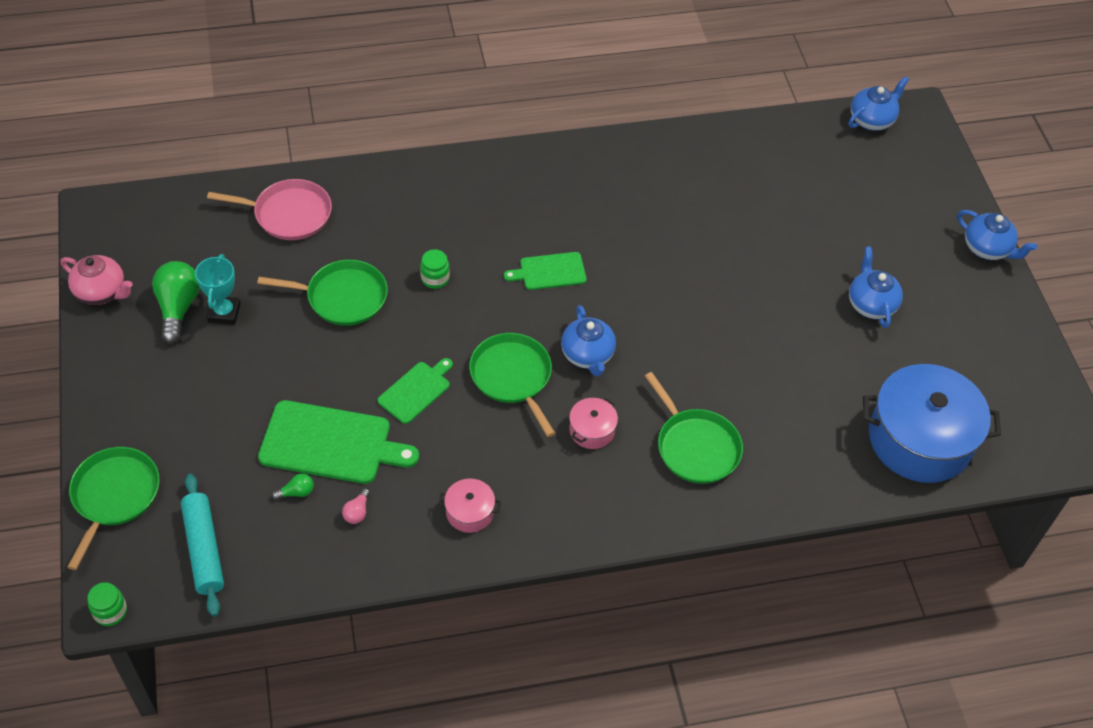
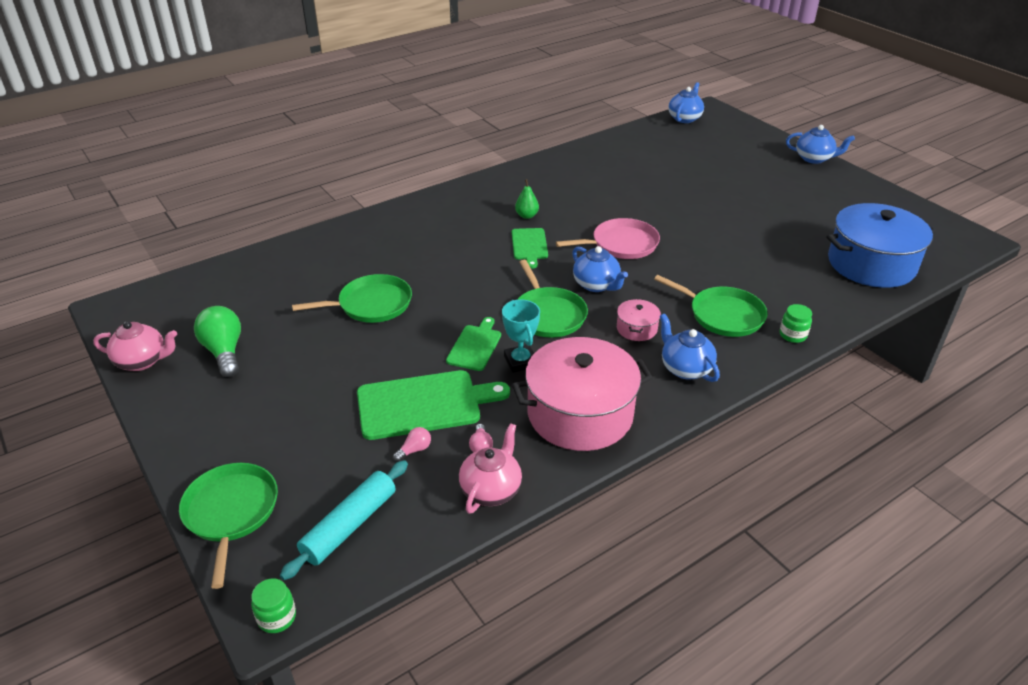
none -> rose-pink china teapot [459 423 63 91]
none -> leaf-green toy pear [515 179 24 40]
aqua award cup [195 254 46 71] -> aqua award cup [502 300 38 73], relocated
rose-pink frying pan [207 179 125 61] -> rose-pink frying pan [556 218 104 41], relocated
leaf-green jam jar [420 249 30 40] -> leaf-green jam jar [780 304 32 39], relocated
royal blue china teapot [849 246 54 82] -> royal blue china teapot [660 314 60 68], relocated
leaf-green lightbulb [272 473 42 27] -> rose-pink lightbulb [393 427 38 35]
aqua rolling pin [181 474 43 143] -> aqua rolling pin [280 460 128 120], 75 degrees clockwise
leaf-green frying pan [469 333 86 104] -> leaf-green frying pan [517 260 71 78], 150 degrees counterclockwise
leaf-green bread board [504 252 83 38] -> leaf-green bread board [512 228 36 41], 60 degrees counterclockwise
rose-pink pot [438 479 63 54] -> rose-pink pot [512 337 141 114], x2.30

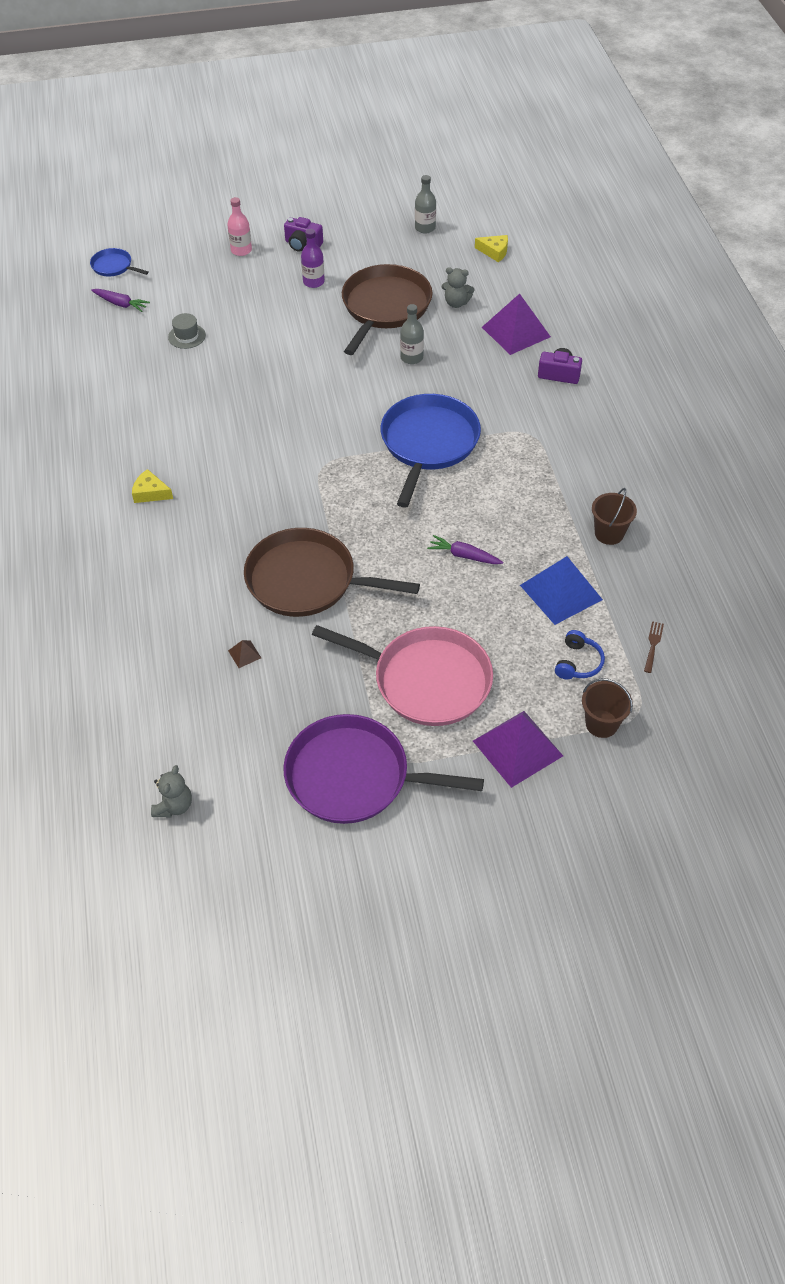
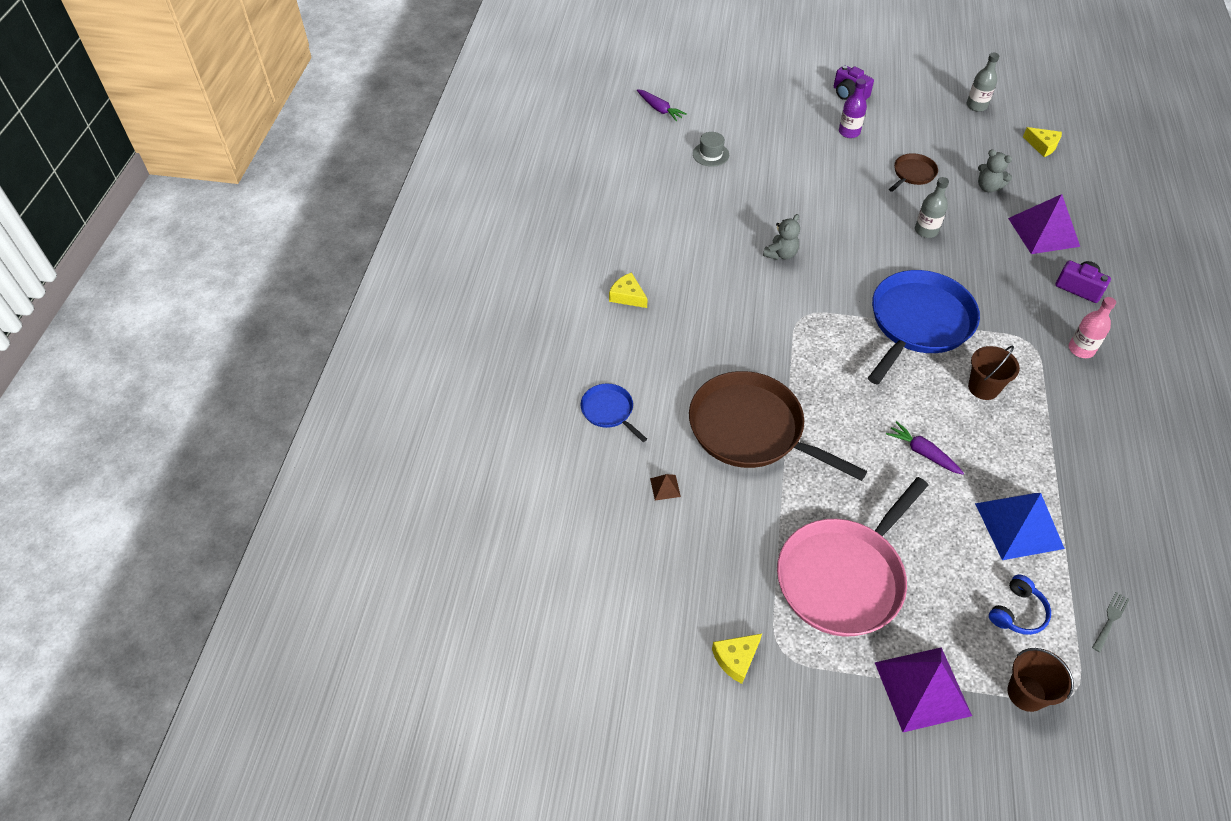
royal blue frying pan [90 248 59 28] -> royal blue frying pan [581 384 66 58], relocated
grey teddy [151 765 41 52] -> grey teddy [763 214 37 46], relocated
rose-pink bottle [227 197 25 59] -> rose-pink bottle [1069 297 47 61], relocated
dark brown sand bucket [592 488 45 57] -> dark brown sand bucket [968 346 52 54], relocated
royal purple frying pan [284 714 200 110] -> yellow piece of cheese [712 634 50 50]
dark brown fork [644 621 20 52] -> grey fork [1092 592 37 60]
rose-pink frying pan [312 625 181 101] -> rose-pink frying pan [777 477 151 160], 90 degrees clockwise
dark brown frying pan [342 264 91 91] -> dark brown frying pan [889 153 49 39], x0.47

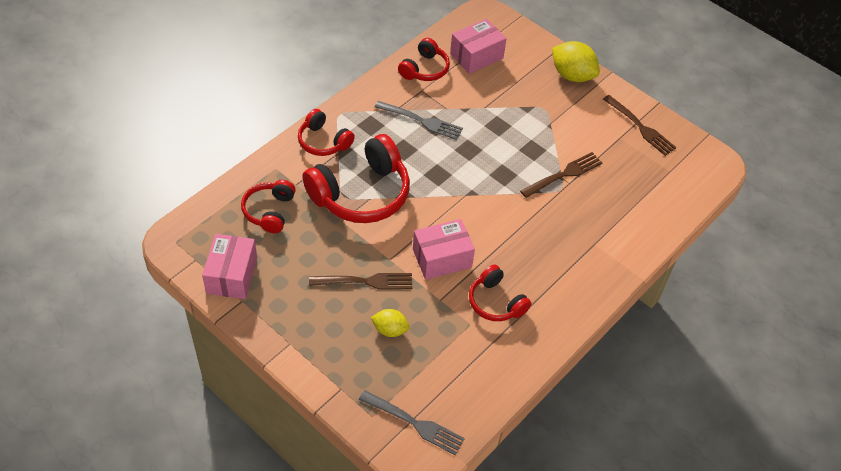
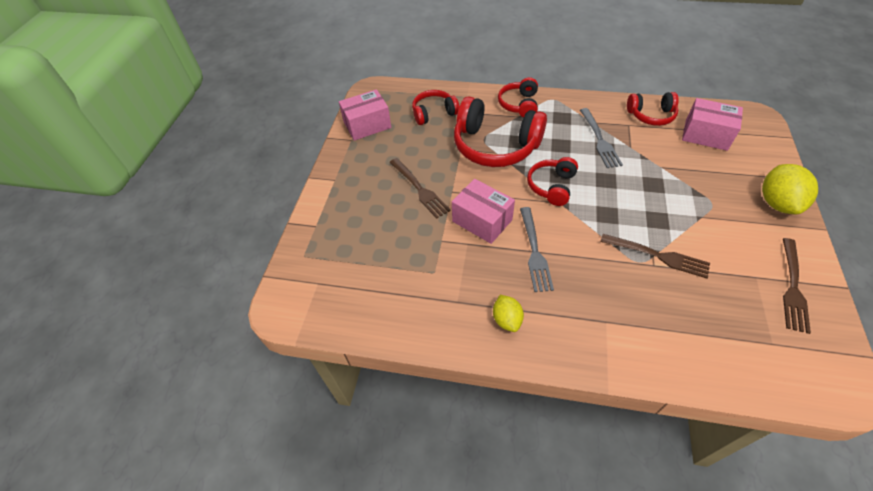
grey fork [359 390 106 65] -> grey fork [520 207 34 85], relocated
yellow lemon [371 309 39 28] -> yellow lemon [493 295 31 37], relocated
crimson headset [469 265 63 56] -> crimson headset [527 157 51 49], relocated

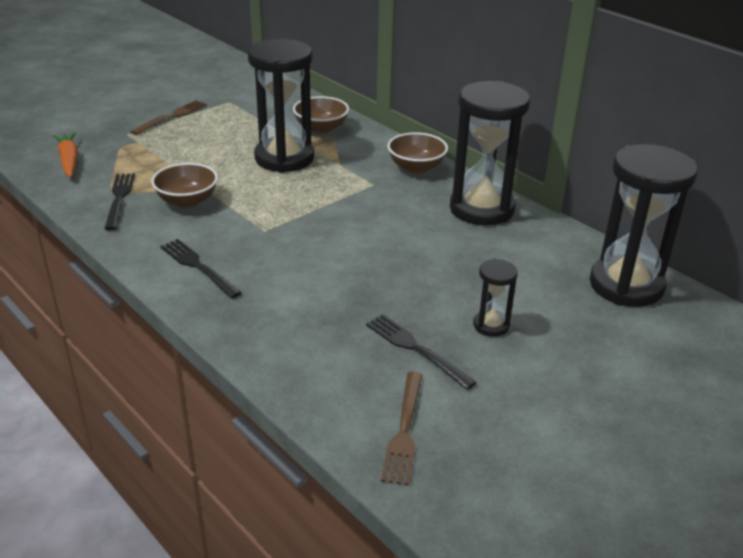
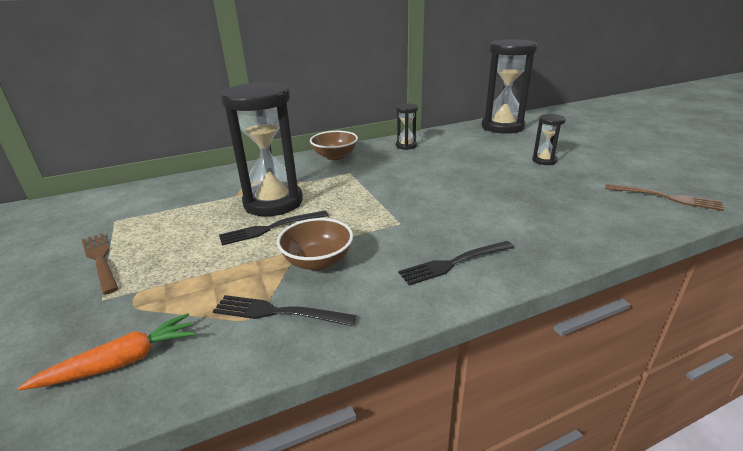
dark brown bowl [293 96 56 38] -> none
jet-black fork [366 314 111 76] -> jet-black fork [219 210 110 36], relocated
orange-coloured toy carrot [53 132 25 46] -> orange-coloured toy carrot [18 313 178 77], 150 degrees clockwise
jet-black sandglass [450 81 80 145] -> jet-black sandglass [396 103 22 47], x0.46

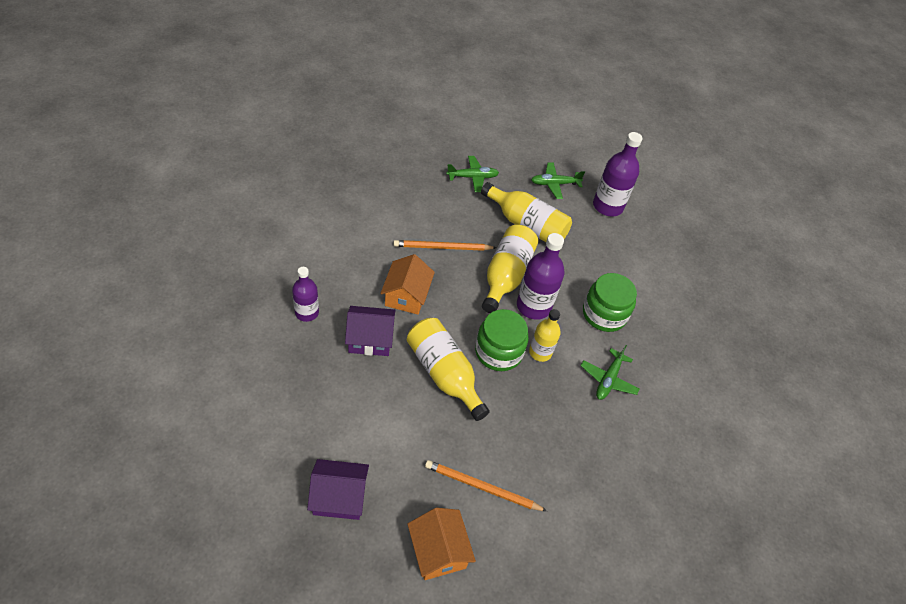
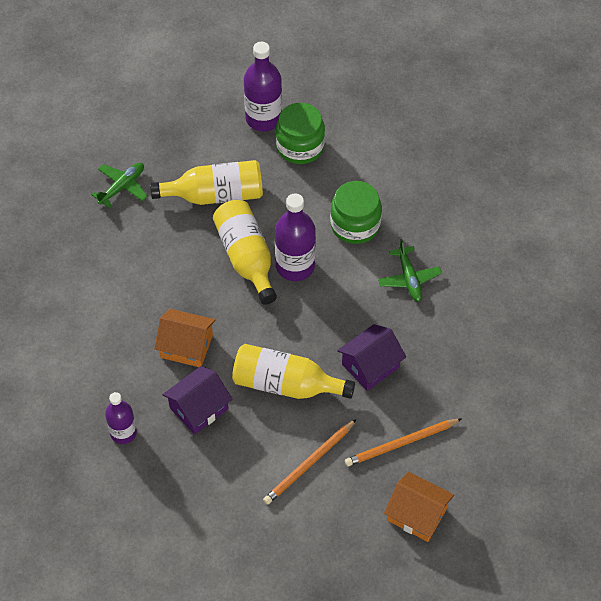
yellow bottle [529 309 32 53] -> none
leaf-green aeroplane [531 162 54 37] -> none
royal purple house [307 459 62 61] -> royal purple house [337 324 69 67], relocated
orange-coloured lead pencil [393 240 103 11] -> orange-coloured lead pencil [263 419 94 86], relocated
leaf-green jam jar [475 309 54 62] -> leaf-green jam jar [275 103 50 61], relocated
orange-coloured house [380 254 55 61] -> orange-coloured house [154 308 62 59], 45 degrees counterclockwise

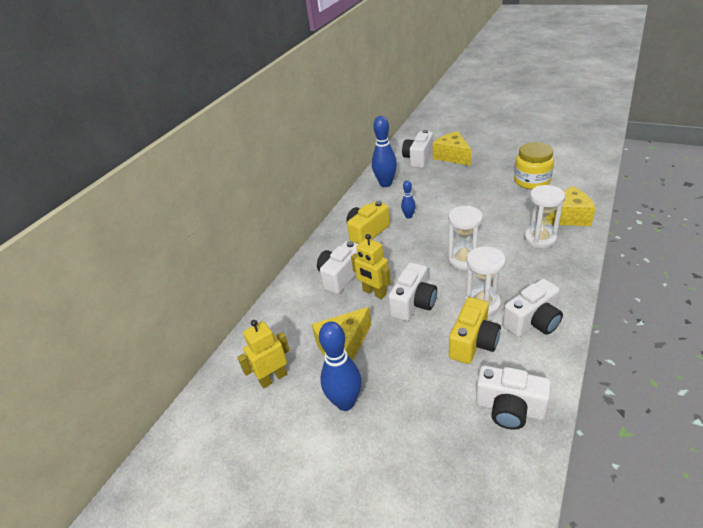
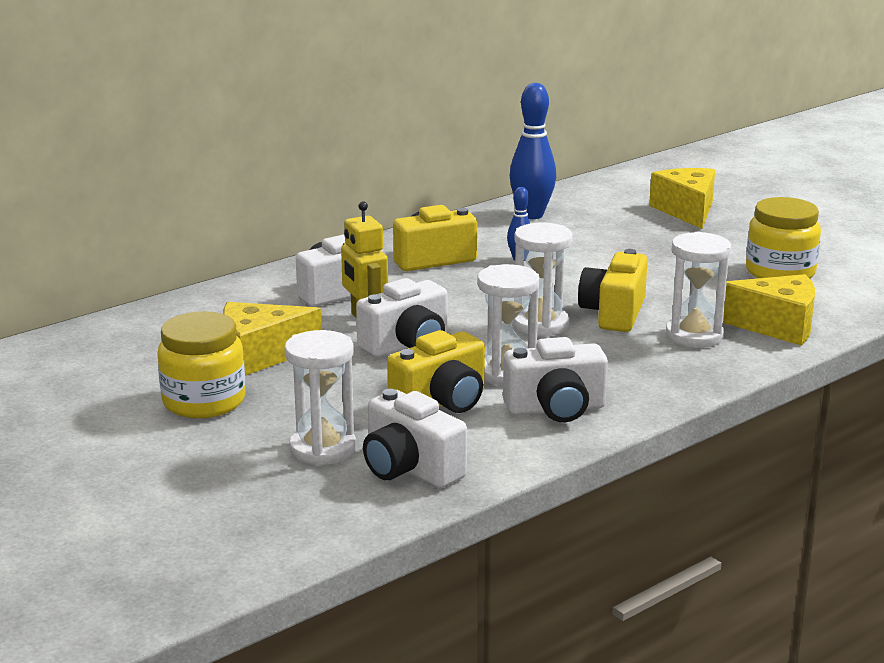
yellow robot figure [237 320 53 68] -> none
snow-white photo camera [402 130 31 38] -> none
none -> snow-white sandglass [285 330 71 136]
none -> yellow photo camera [578 249 70 83]
royal blue bowling pin [319 322 43 89] -> yellow jam jar [157 311 88 108]

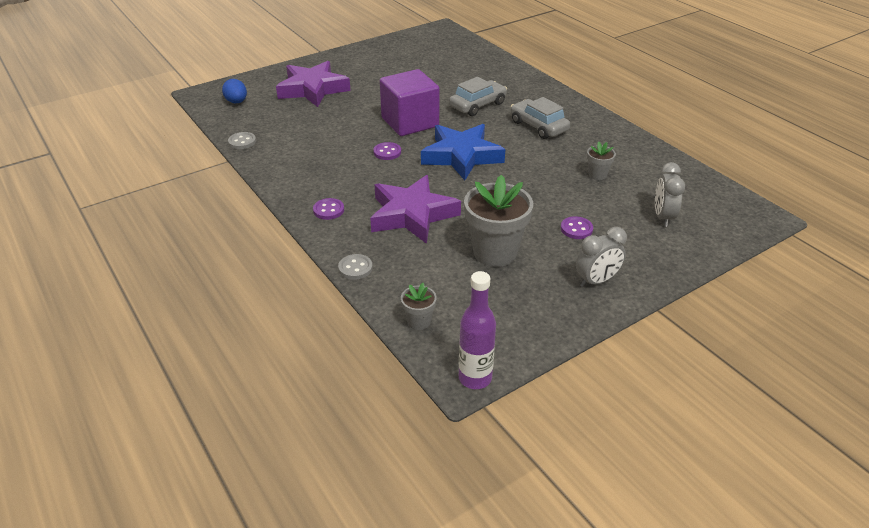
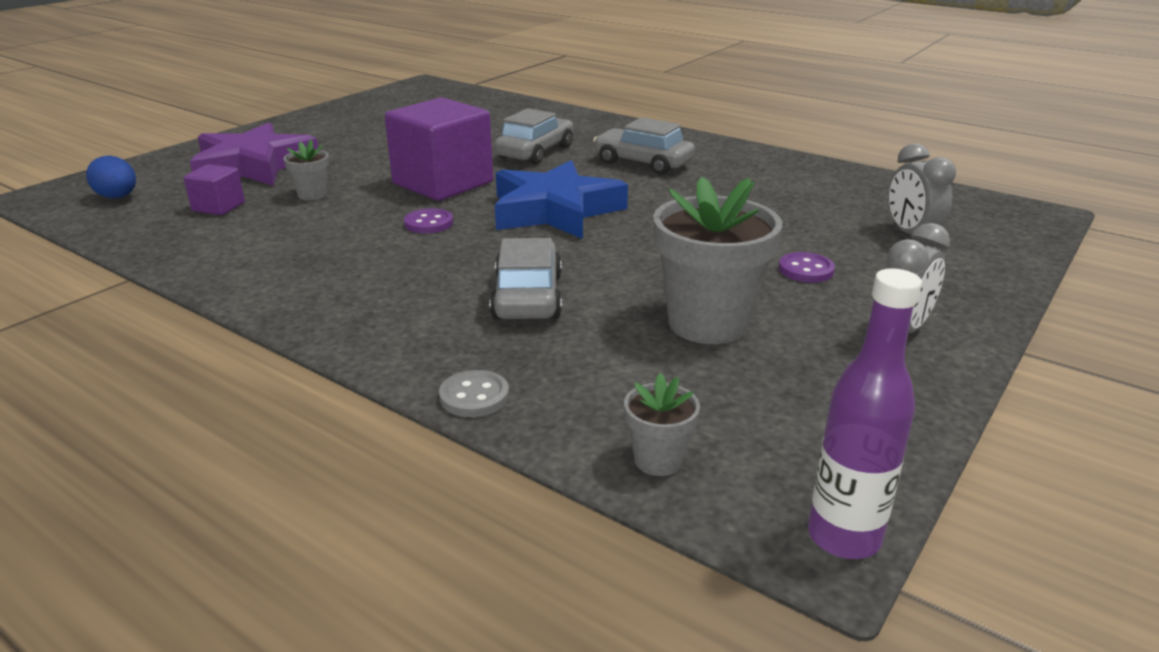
grey sewing button [228 132 28 17] -> none
royal purple sewing button [313 198 31 22] -> none
none -> royal purple solid cube [184 164 61 51]
grey flower pot [587 142 29 38] -> grey flower pot [284 140 45 60], relocated
royal purple star [370 175 91 69] -> grey toy car [490 238 72 81]

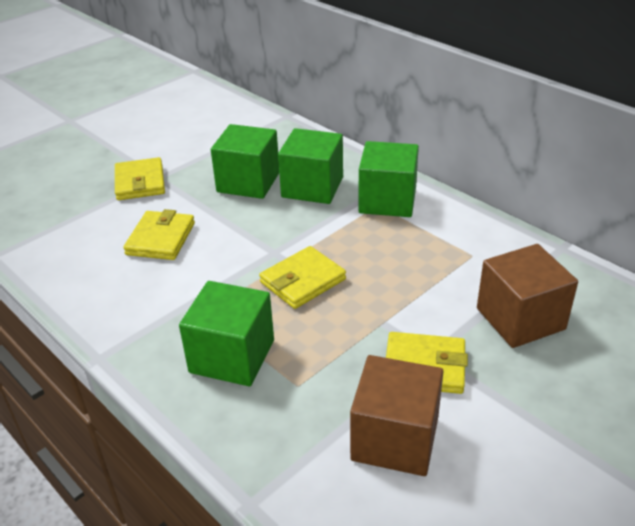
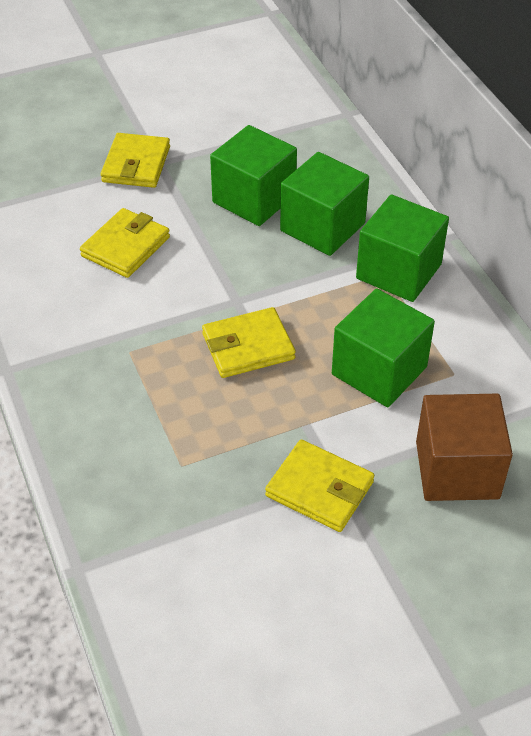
dark brown solid cube [350 355 94 121] -> none
leaf-green solid cube [179 281 95 105] -> leaf-green solid cube [332 289 103 118], relocated

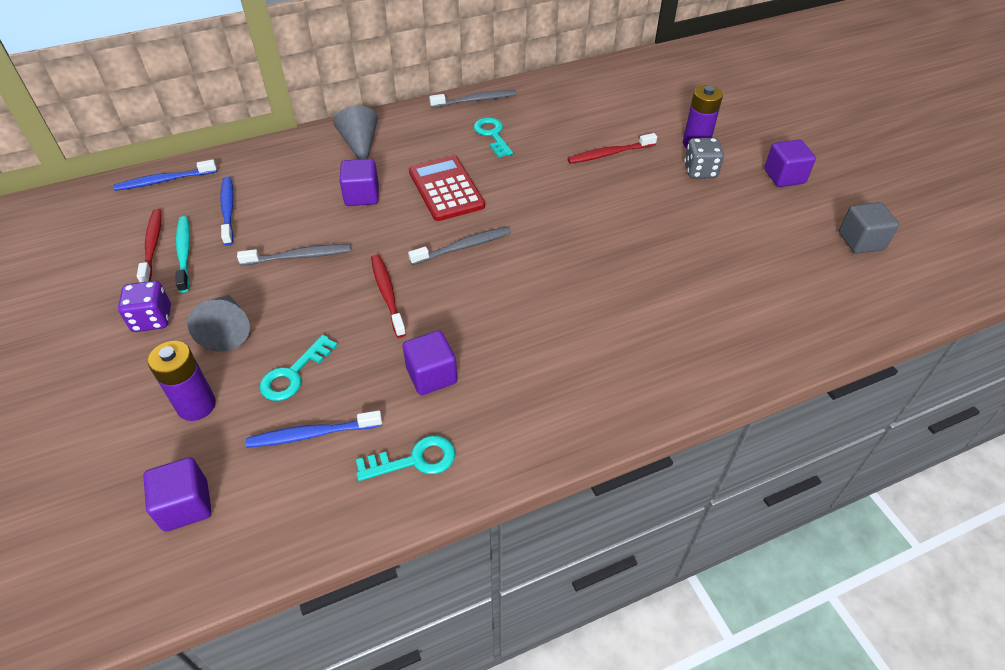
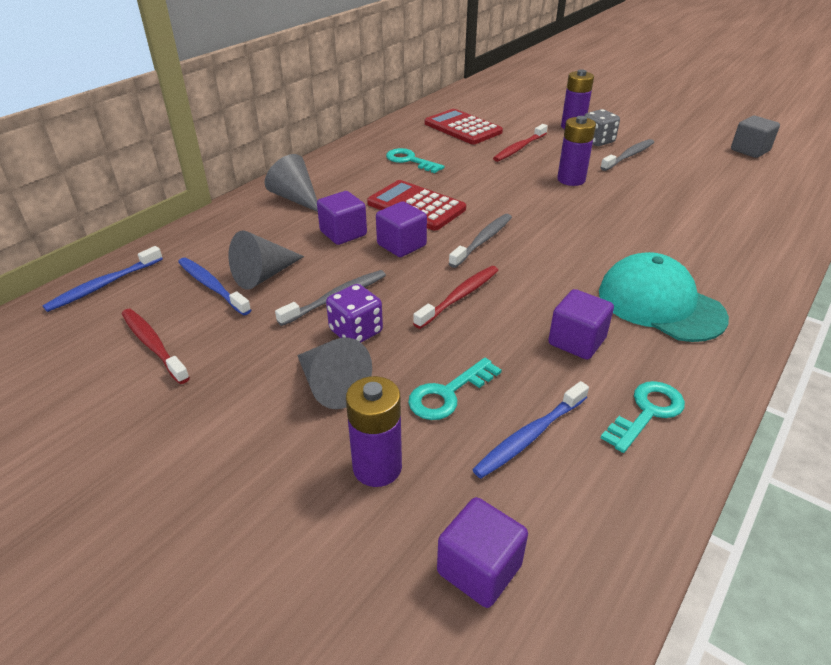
aqua toothbrush [176 216 14 77] -> none
none -> grey cone [228 230 76 59]
none -> crimson pocket calculator [425 109 78 35]
none -> royal purple power cell [557 116 39 70]
none -> aqua peaked cap [599 252 130 90]
royal purple die [118 281 53 51] -> royal purple die [326 284 57 58], relocated
grey toothbrush [429 90 87 18] -> grey toothbrush [600 139 54 32], relocated
royal purple solid cube [764 139 52 48] -> royal purple solid cube [376 201 51 56], relocated
aqua key [260 335 78 66] -> aqua key [408 358 94 62], 45 degrees clockwise
crimson toothbrush [371 254 35 84] -> crimson toothbrush [413 266 85 63], 90 degrees clockwise

